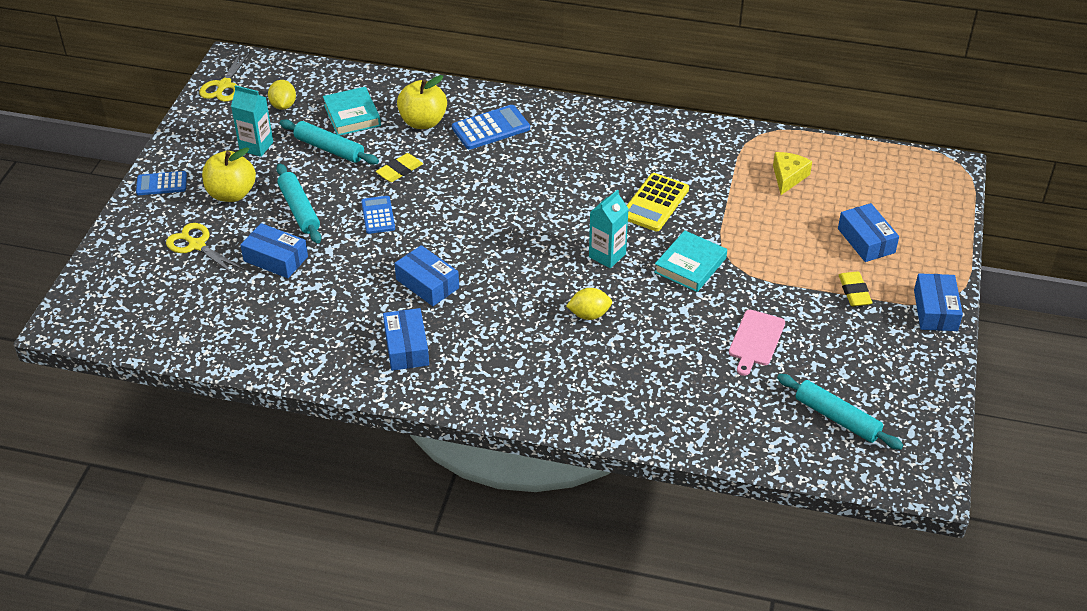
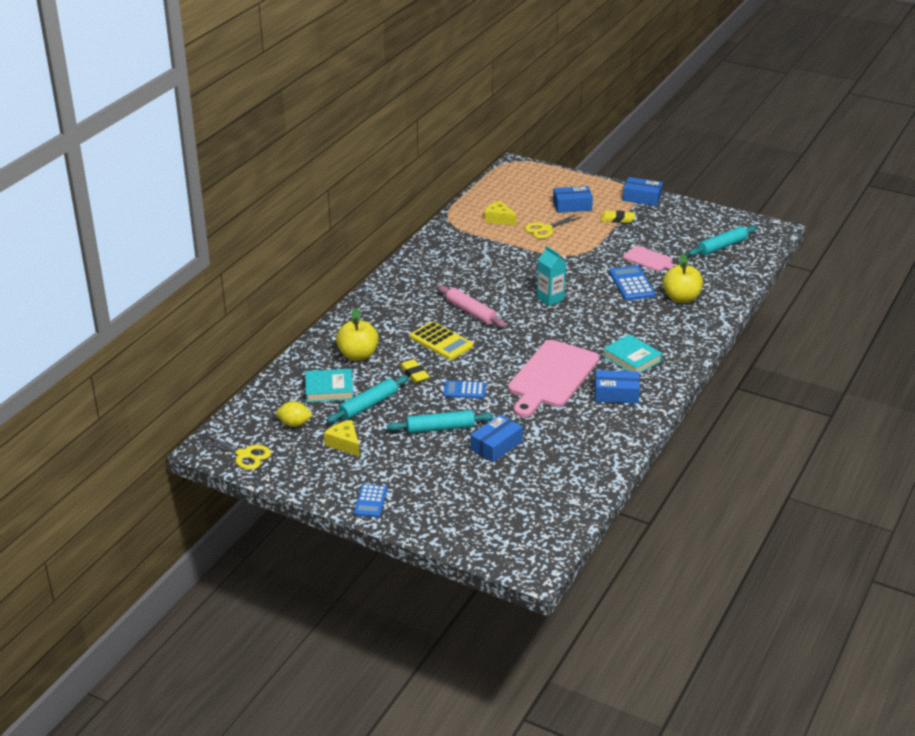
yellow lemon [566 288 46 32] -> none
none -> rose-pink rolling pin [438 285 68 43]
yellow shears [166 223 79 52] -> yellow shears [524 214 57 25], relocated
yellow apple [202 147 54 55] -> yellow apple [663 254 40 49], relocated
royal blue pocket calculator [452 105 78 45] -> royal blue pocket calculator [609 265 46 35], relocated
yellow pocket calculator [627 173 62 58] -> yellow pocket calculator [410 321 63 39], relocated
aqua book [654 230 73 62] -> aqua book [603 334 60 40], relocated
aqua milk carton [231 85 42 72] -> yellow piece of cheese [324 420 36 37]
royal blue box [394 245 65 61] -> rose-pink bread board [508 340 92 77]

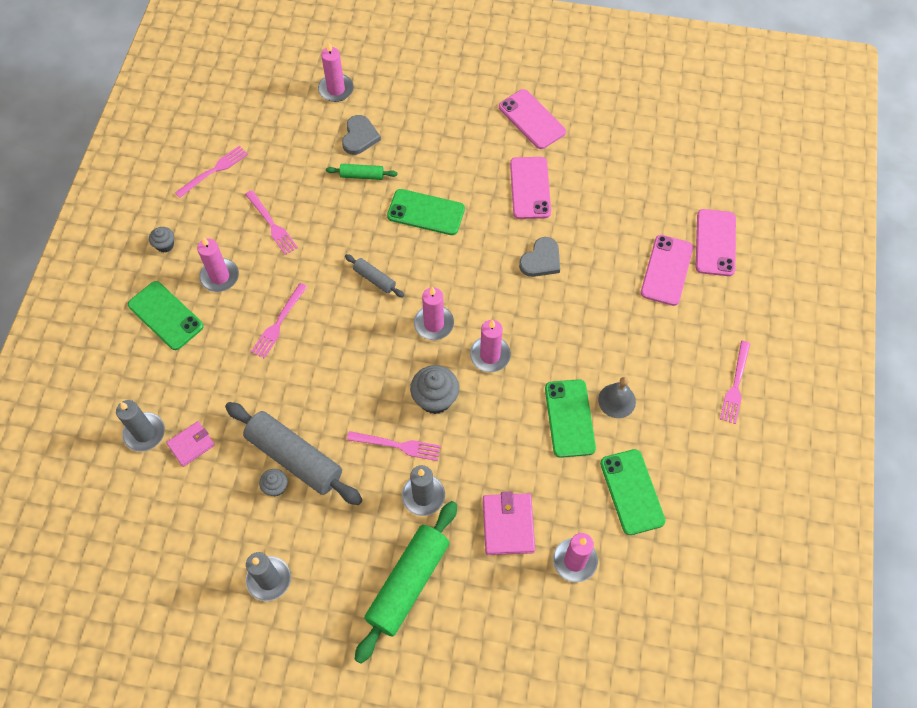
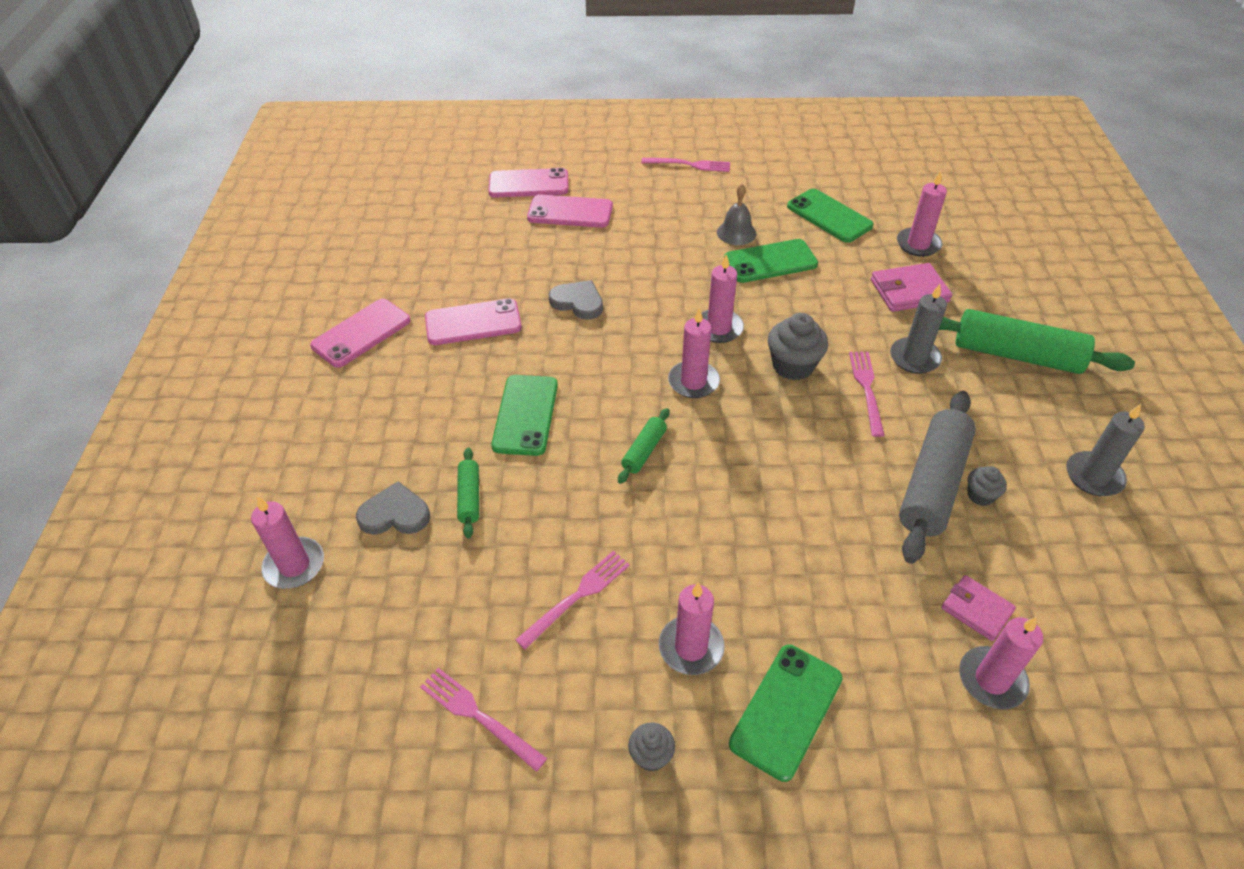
rose-pink fork [251 283 56 75] -> none
grey candle [116 400 49 52] -> rose-pink candle [959 617 84 92]
grey rolling pin [345 254 59 43] -> leaf-green rolling pin [618 408 51 76]
leaf-green mobile phone [600 449 66 86] -> leaf-green mobile phone [787 189 87 54], 75 degrees clockwise

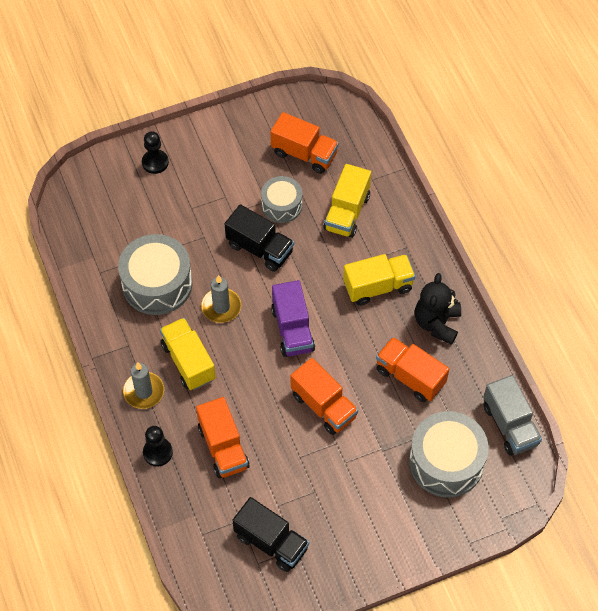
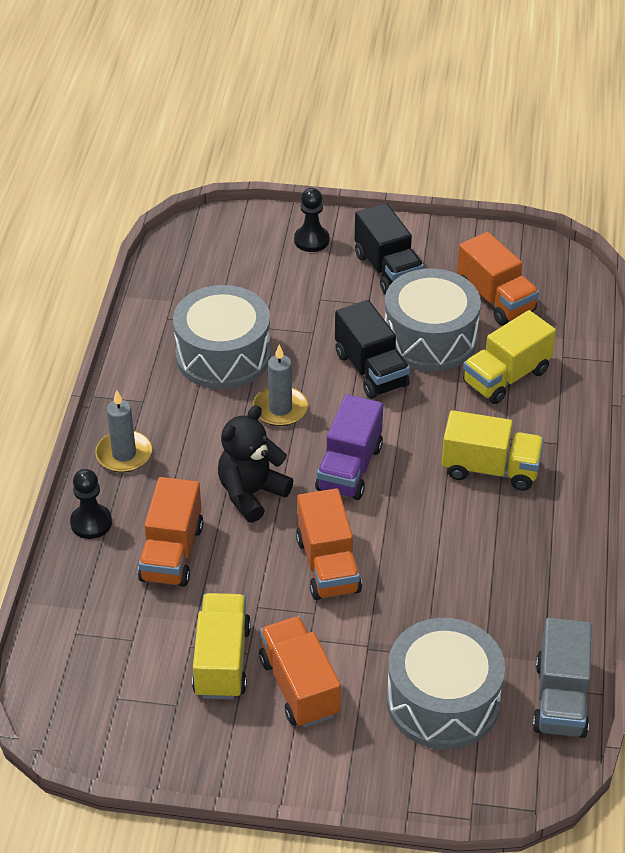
yellow lorry [160 318 56 72] -> yellow lorry [192 593 59 106], relocated
jet-black lorry [232 497 77 75] -> jet-black lorry [355 203 69 92], relocated
orange-coloured lorry [376 337 73 65] -> orange-coloured lorry [259 616 82 111], relocated
jet-black teddy [415 273 46 72] -> jet-black teddy [218 405 75 117], relocated
grey toy drum [261 176 41 47] -> grey toy drum [385 269 96 103], x1.67

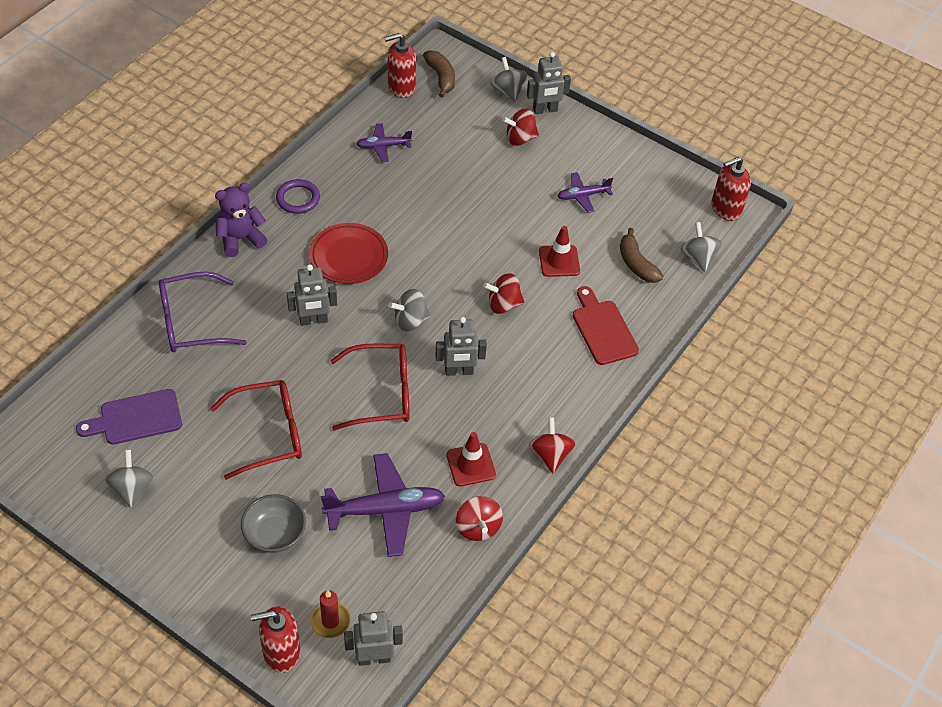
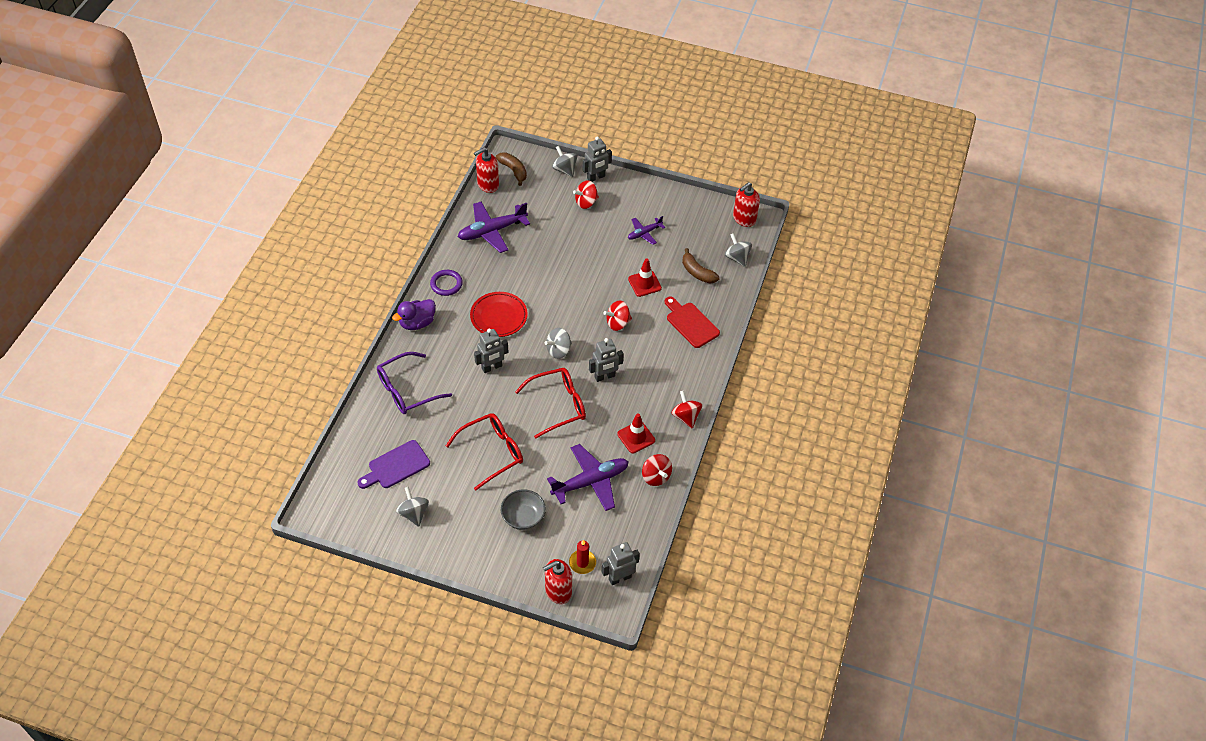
royal purple teddy [215 183 53 74] -> royal purple duck [392 299 44 31]
royal purple aeroplane [356 123 56 39] -> royal purple aeroplane [458 202 72 51], x1.81

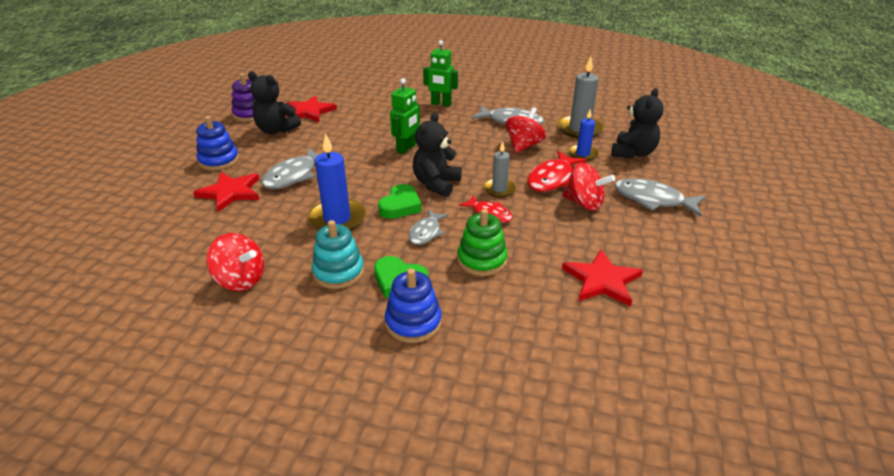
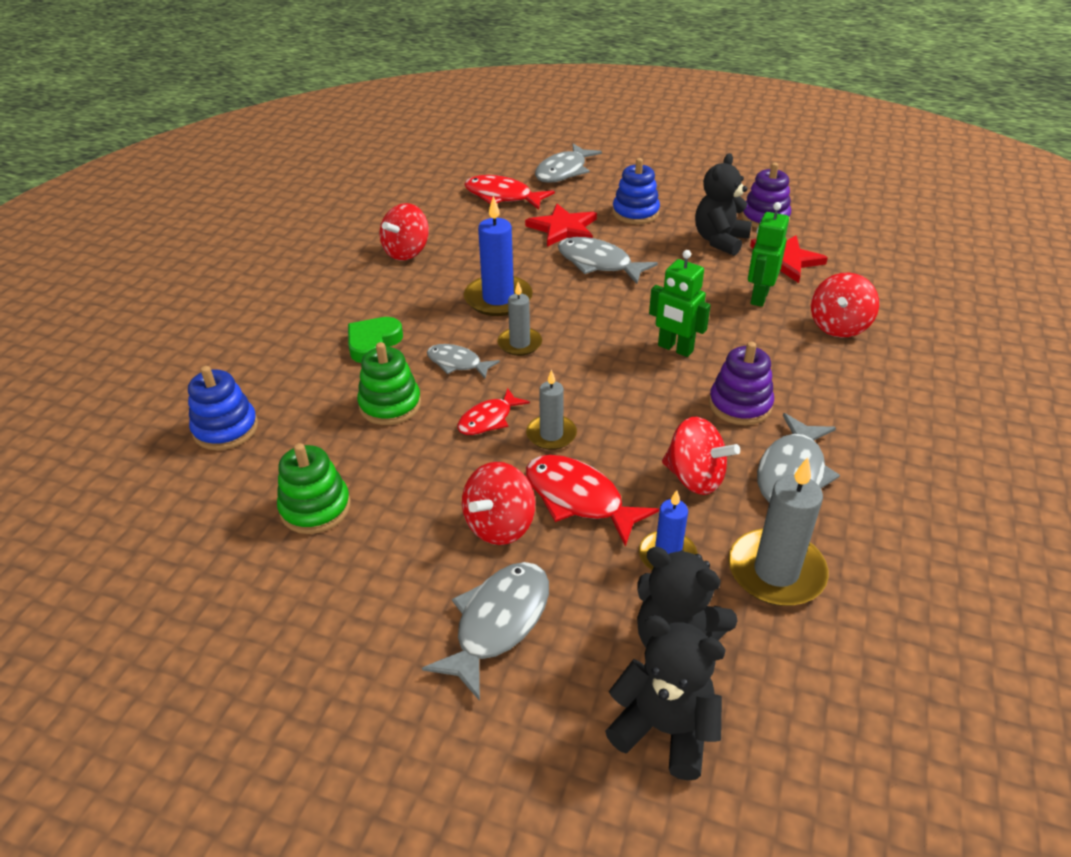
aqua ring stacker [312 220 52 69] -> none
none -> crimson fish [464 175 91 35]
none -> grey fish [535 144 67 39]
none -> royal purple ring stacker [709 342 65 83]
none -> crimson spinning top [811 272 68 66]
royal blue ring stacker [385 268 57 75] -> royal blue ring stacker [188 366 70 84], relocated
jet-black teddy [413 112 49 85] -> jet-black teddy [605 615 121 166], relocated
leaf-green robot figure [423 40 35 67] -> leaf-green robot figure [748 202 41 105], relocated
leaf-green heart shape [378 184 44 35] -> grey candle [498 282 44 74]
crimson star [562 249 81 58] -> leaf-green ring stacker [277 443 74 91]

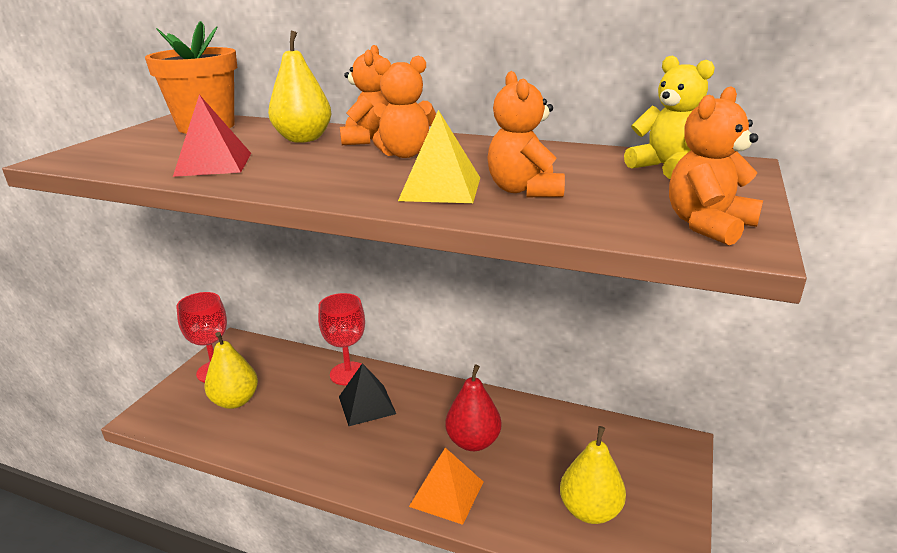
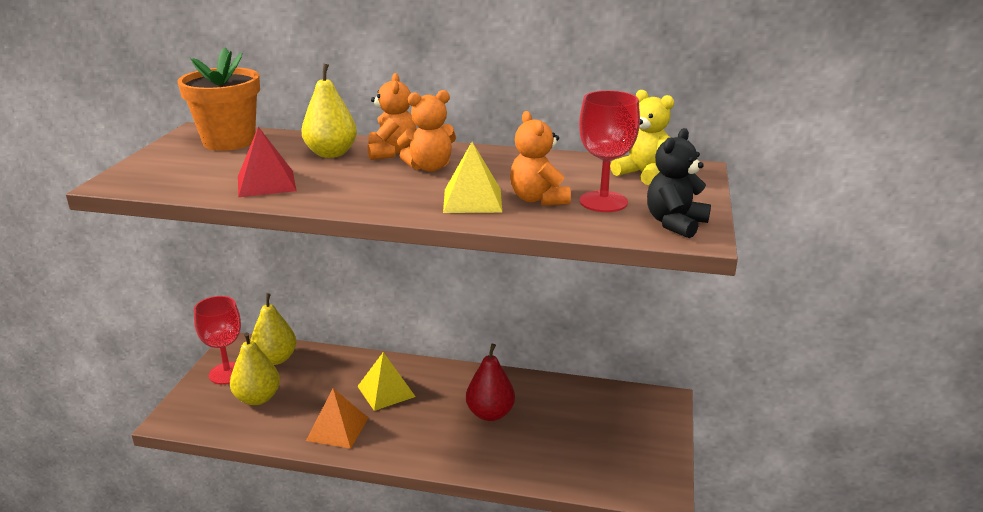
crimson goblet [318 293 47 92] -> crimson goblet [579 90 61 122], relocated
orange-coloured pyramid [409 448 74 77] -> orange-coloured pyramid [306 388 62 61], relocated
yellow toy pear [560 426 66 98] -> yellow toy pear [250 293 46 72], relocated
jet-black pyramid [339 363 57 63] -> yellow pyramid [357 352 59 59]
orange-coloured teddy [669 86 94 159] -> jet-black teddy [647 128 64 110]

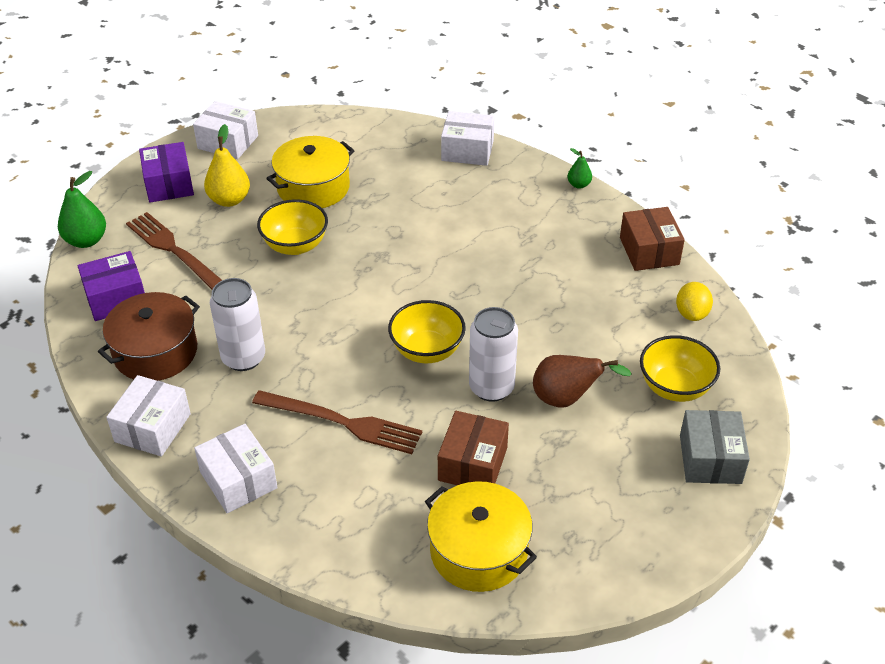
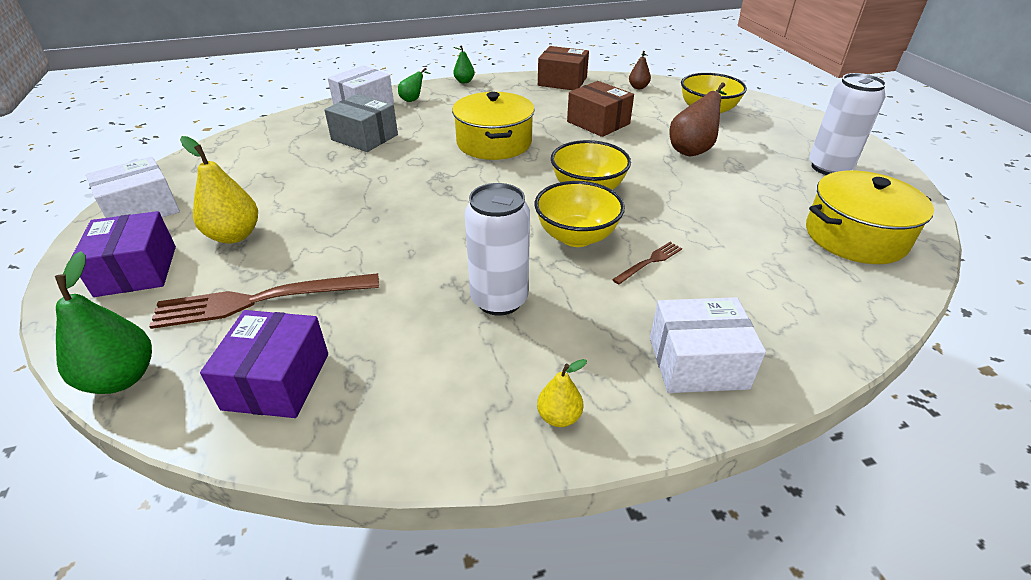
dark brown pot [98 292 102 89] -> none
none -> leaf-green toy pear [398 68 33 34]
yellow bowl [257 199 71 56] -> yellow bowl [535 181 90 66], relocated
yellow pot [266 136 89 72] -> yellow pot [452 92 83 68], relocated
dark brown box [438 411 71 74] -> dark brown box [567 81 67 56], relocated
snow-white can [469 307 49 95] -> snow-white can [809 73 77 102], relocated
grey box [680 410 70 74] -> grey box [324 94 74 58], relocated
snow-white box [106 375 85 82] -> yellow toy pear [537 359 50 68]
yellow lemon [676 282 37 39] -> dark brown toy pear [629 51 22 38]
royal purple box [139 142 55 61] -> royal purple box [71 211 105 86], 60 degrees clockwise
dark brown fork [252 390 170 64] -> dark brown fork [612 242 70 43], x0.47

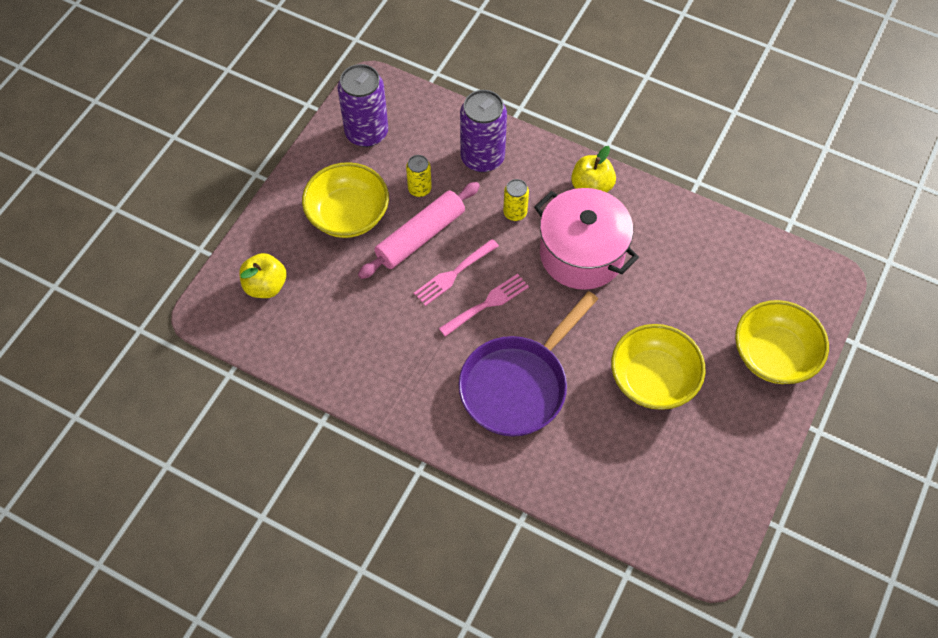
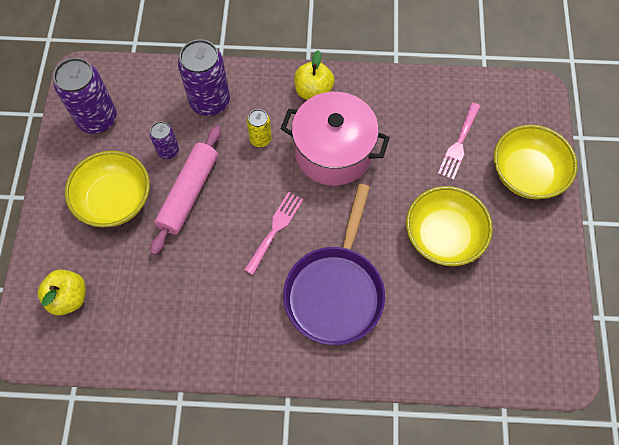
rose-pink fork [414 239 85 67] -> rose-pink fork [438 103 43 77], relocated
yellow can [406 155 26 42] -> royal purple can [150 121 29 38]

